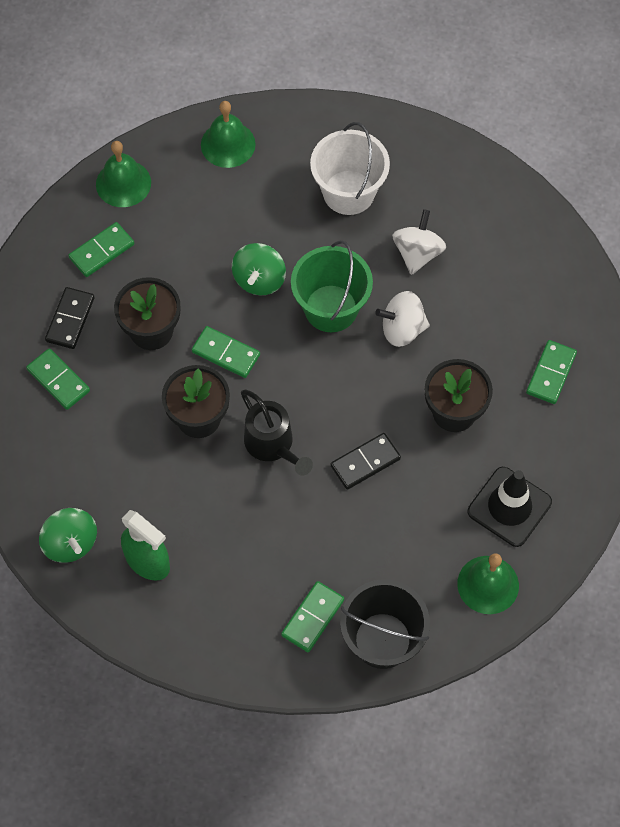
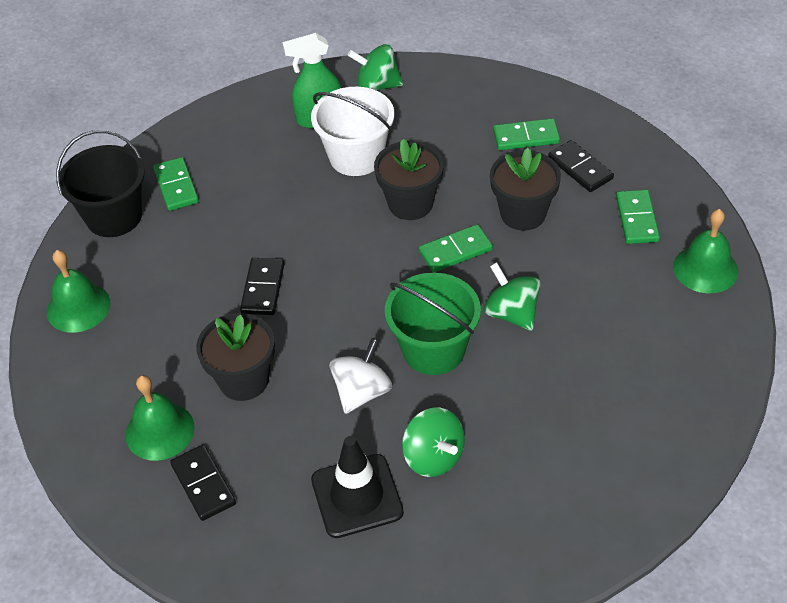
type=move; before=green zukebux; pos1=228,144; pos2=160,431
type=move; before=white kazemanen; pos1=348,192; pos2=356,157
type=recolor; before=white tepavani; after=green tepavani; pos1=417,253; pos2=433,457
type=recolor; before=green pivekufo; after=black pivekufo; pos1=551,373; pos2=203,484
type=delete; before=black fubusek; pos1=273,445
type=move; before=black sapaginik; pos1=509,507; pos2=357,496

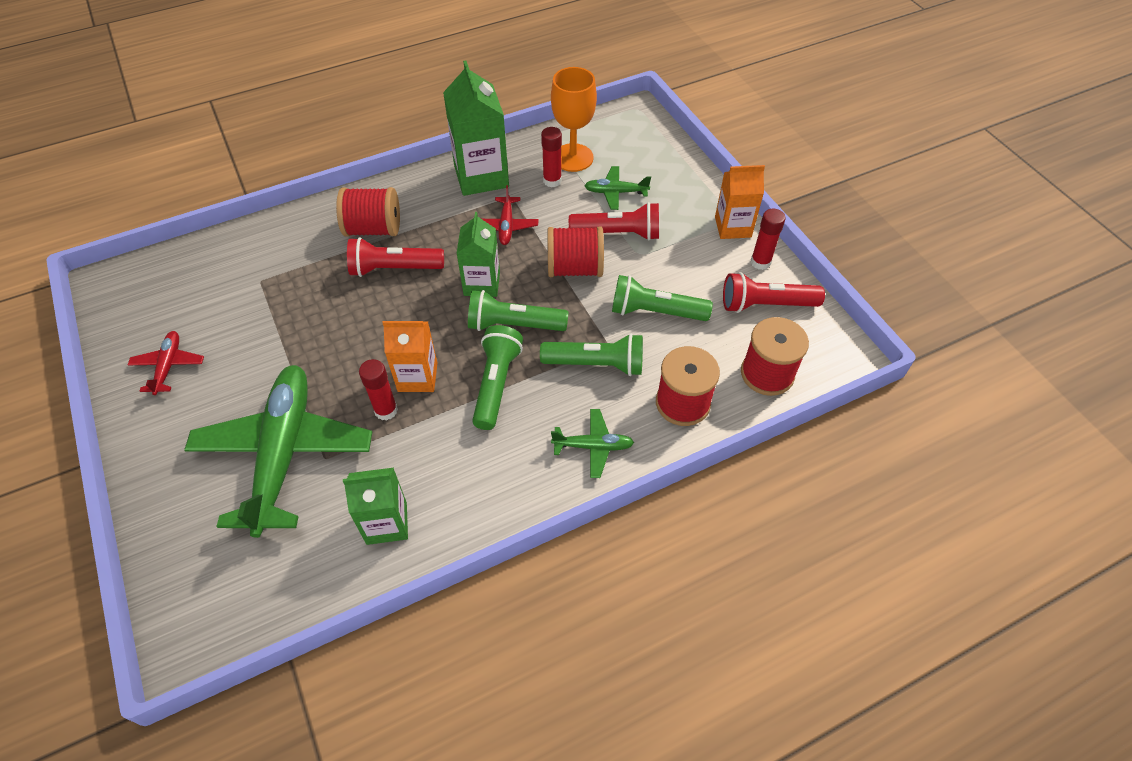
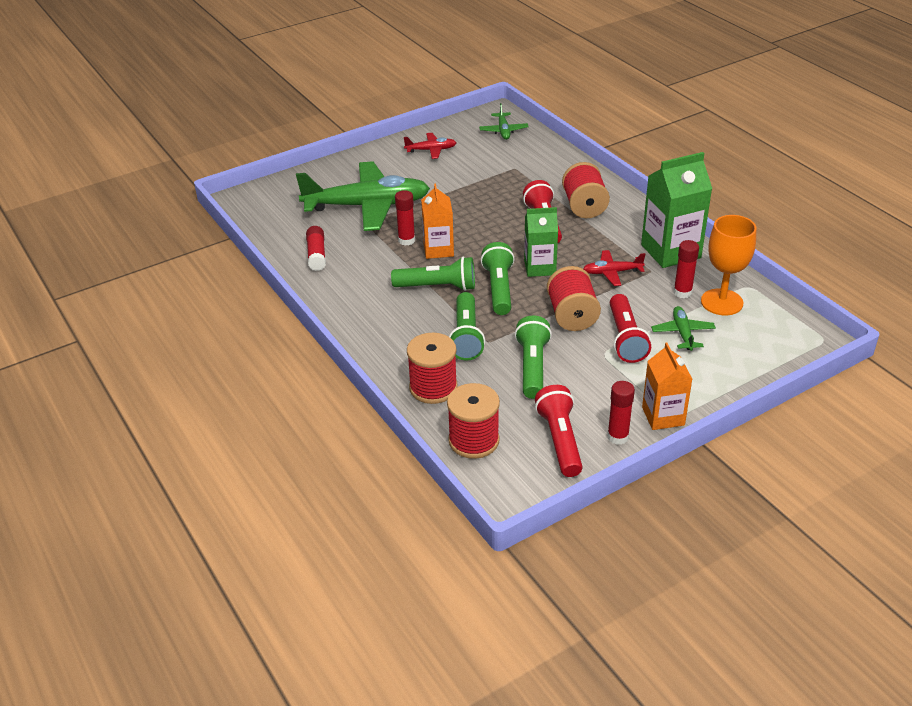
type=move; before=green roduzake; pos1=593,446; pos2=503,131
type=replace; before=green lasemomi; after=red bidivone; pos1=386,523; pos2=316,255

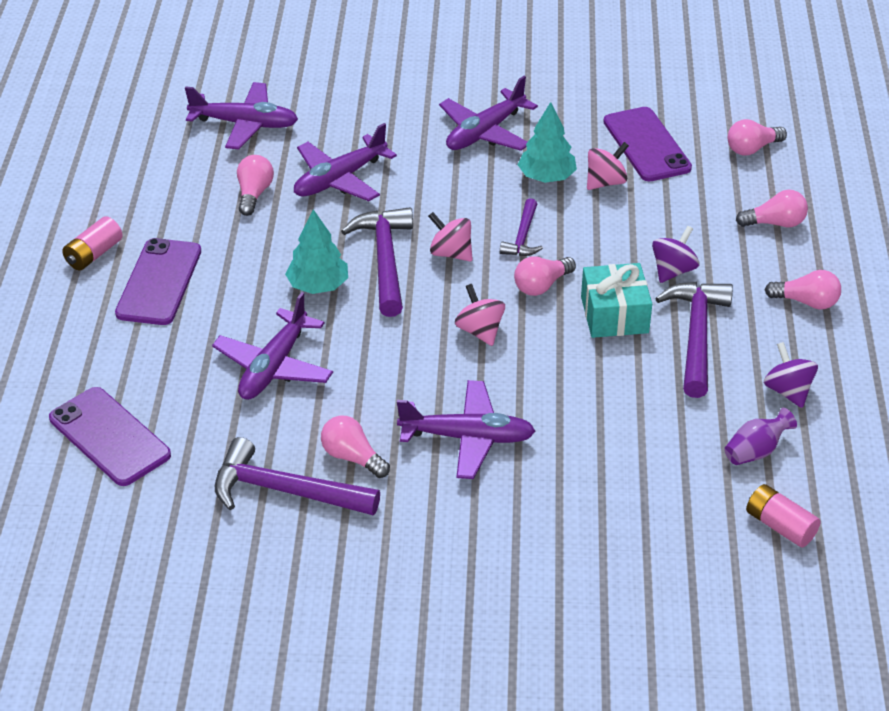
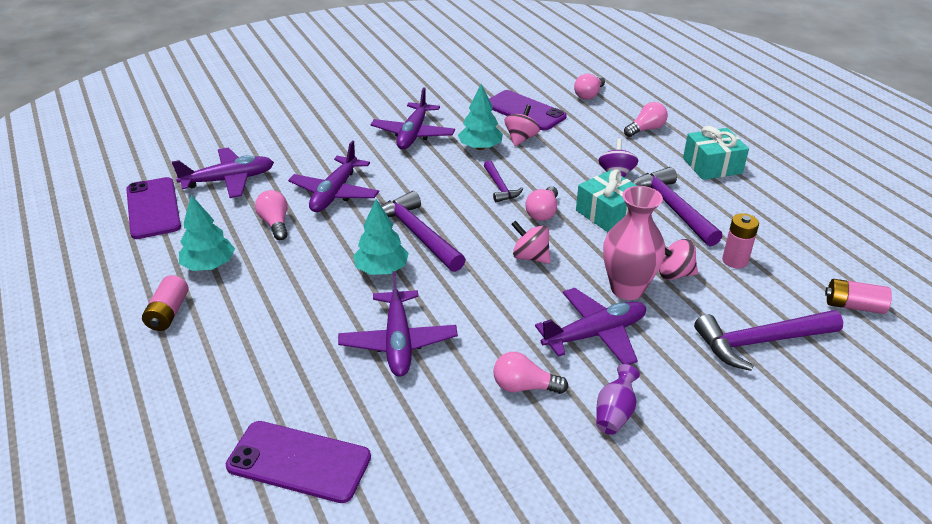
type=move; before=pink tepavani; pos1=451,253; pos2=674,274
type=move; before=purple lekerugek; pos1=159,282; pos2=153,208
type=replace; before=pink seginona; after=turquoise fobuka; pos1=806,302; pos2=712,166
type=delete; before=purple tepavani; pos1=788,391
type=move; before=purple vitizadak; pos1=756,451; pos2=614,413
type=move; before=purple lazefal; pos1=285,491; pos2=760,342
type=insert; after=pink vitizadak; pos2=627,289
type=insert; after=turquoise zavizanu; pos2=209,265
type=insert; after=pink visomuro; pos2=735,260

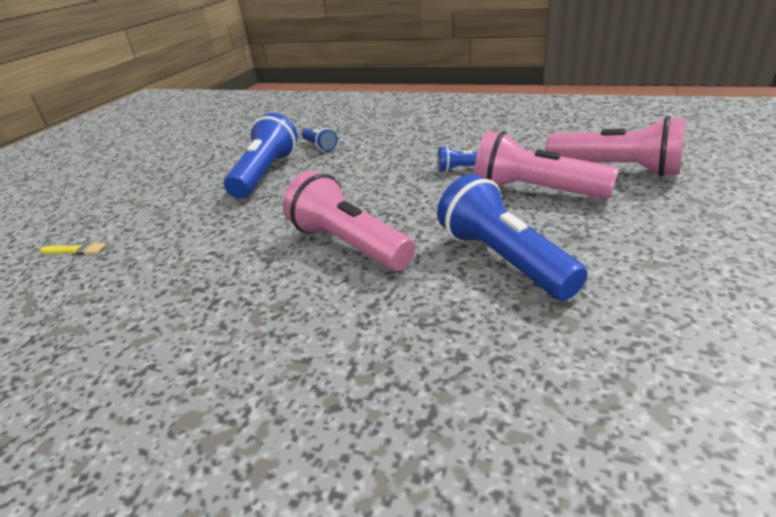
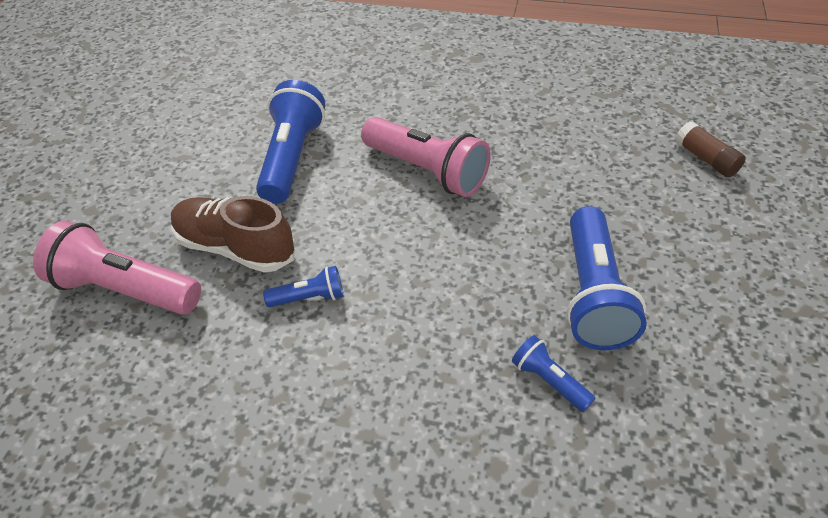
type=replace; before=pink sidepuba; after=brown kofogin; pos1=535,191; pos2=235,248
type=rotate; before=blue sidepuba; pos1=503,259; pos2=292,158; turn=-135
type=replace; before=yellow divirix; after=brown bidivone; pos1=76,250; pos2=706,159

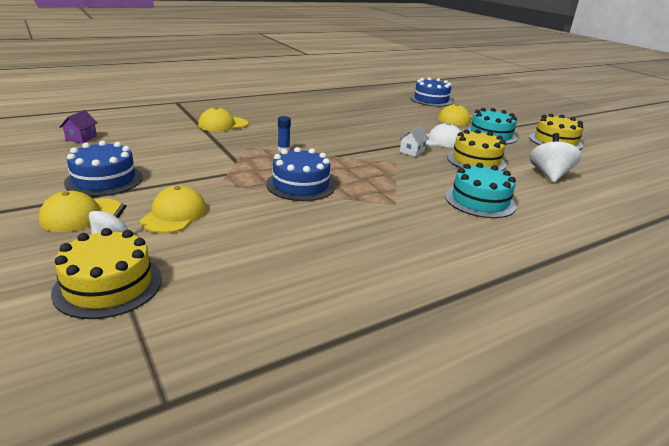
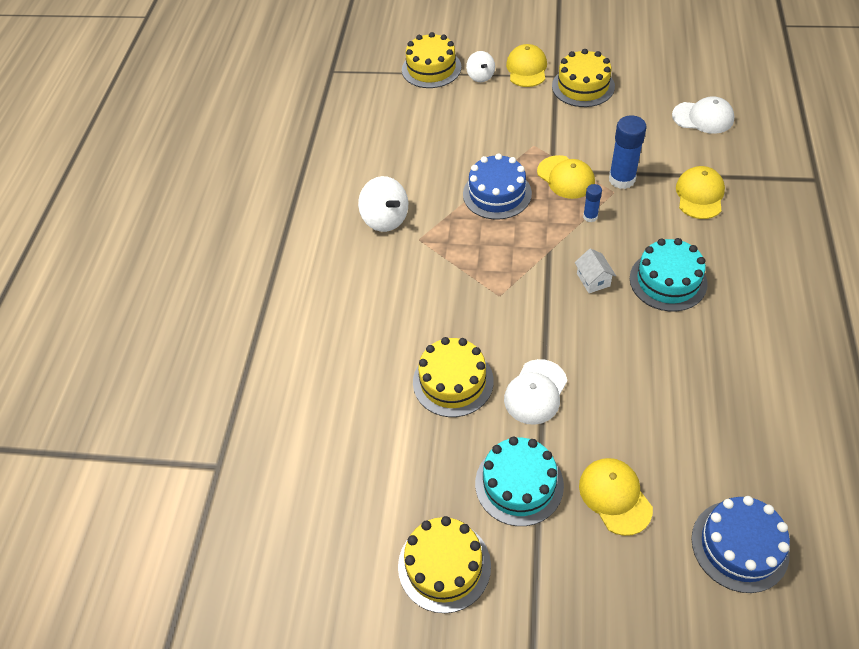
type=delete; before=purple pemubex; pos1=81,138
type=move; before=white pemubex; pos1=412,151; pos2=593,280
type=move; before=white tepavani; pos1=549,175; pos2=385,219
type=recolor; before=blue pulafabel; after=yellow pulafabel; pos1=104,180; pos2=583,86
type=move; before=turquoise pulafabel; pos1=480,201; pos2=668,281
type=move; before=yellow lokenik; pos1=174,215; pos2=565,177
type=insert; after=white lokenik; pos2=703,117
type=insert; after=blue bidivone; pos2=622,179

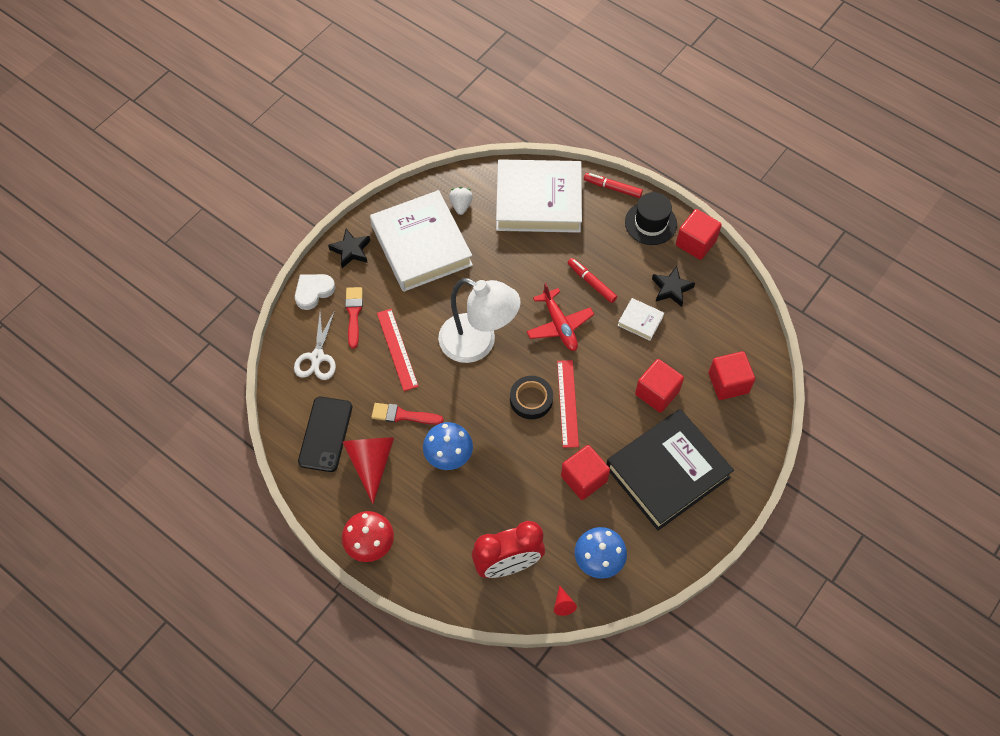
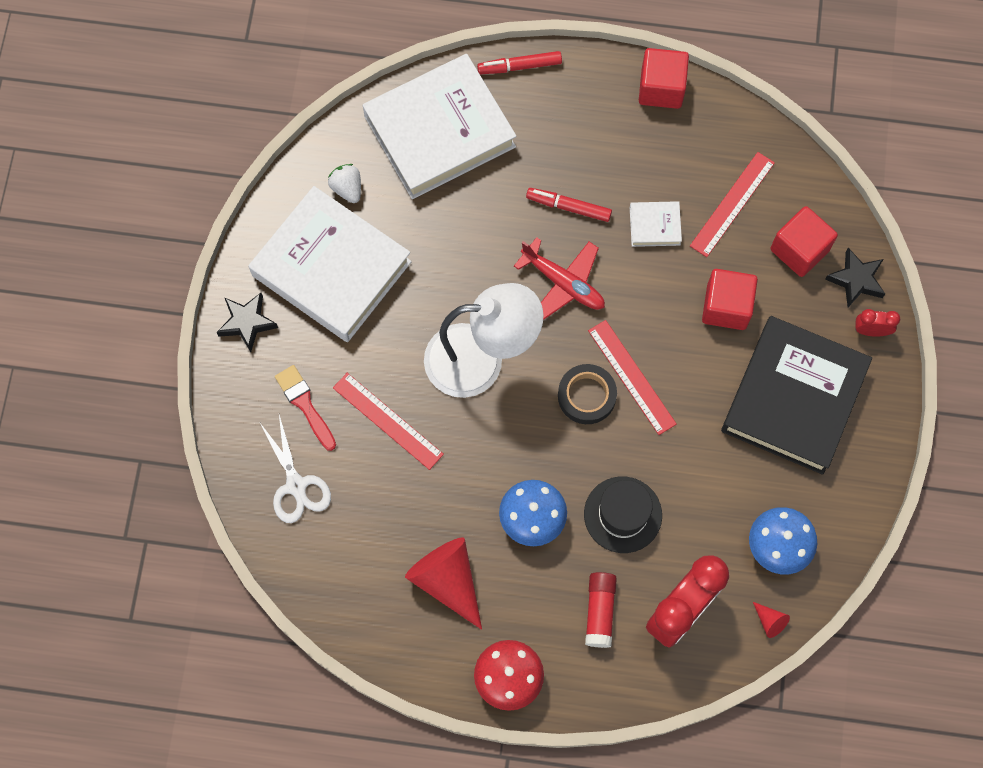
type=move; before=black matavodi; pos1=650,223; pos2=622,514
type=move; before=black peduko; pos1=671,289; pos2=856,280
type=delete; before=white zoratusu; pos1=313,292
type=delete; before=black lekerugek; pos1=325,434
type=delete; before=red divirix; pos1=403,415
type=delete; before=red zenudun; pos1=584,478
type=insert; after=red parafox; pos2=732,204
type=insert; after=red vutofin; pos2=871,330
type=insert; after=red bidivone; pos2=600,611

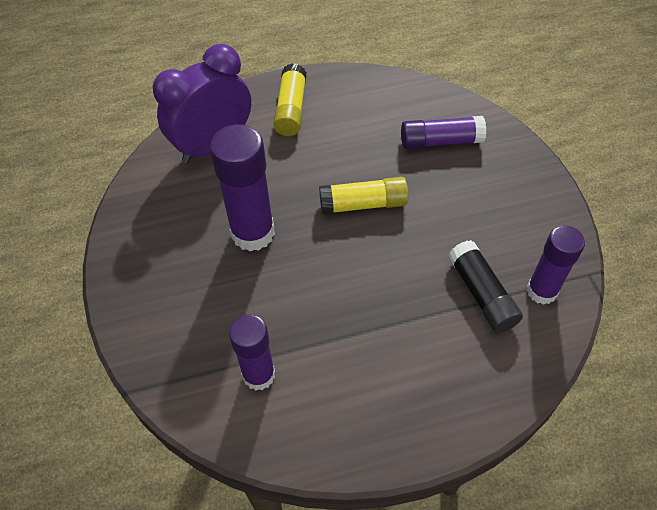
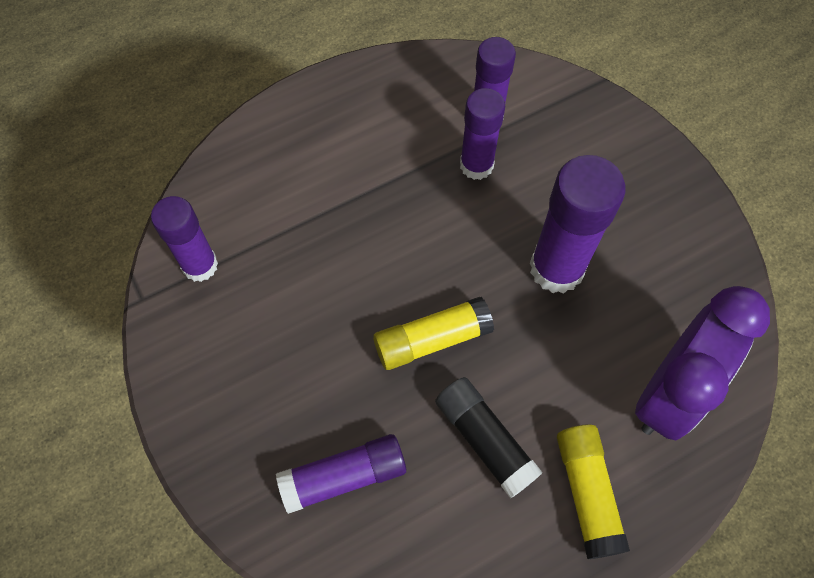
type=move; before=black bidivone; pos1=481,294; pos2=485,440
type=insert; after=purple bidivone; pos2=476,165

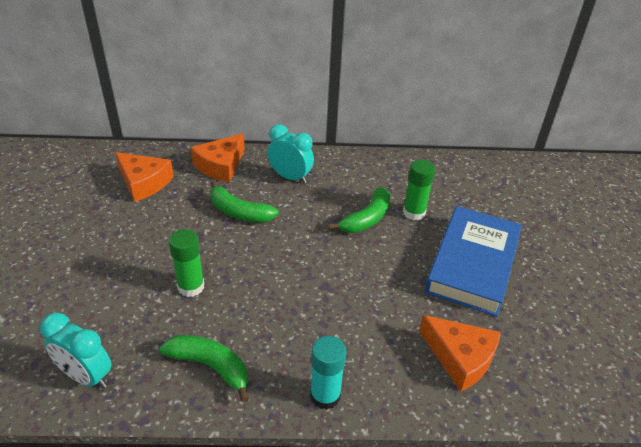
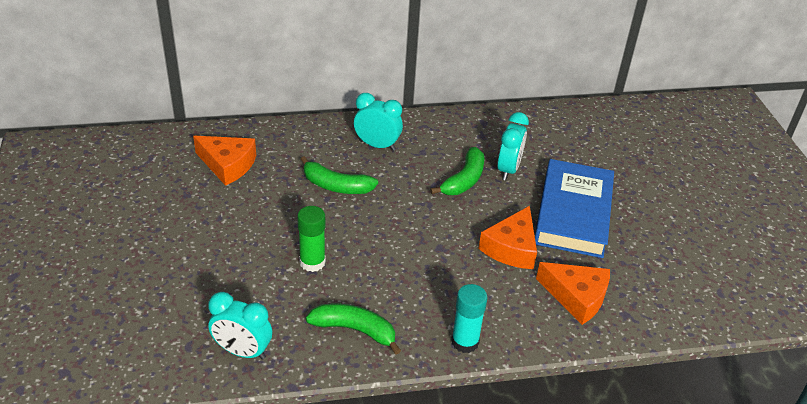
type=move; before=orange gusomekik; pos1=220,166; pos2=511,248
type=replace; before=green bidivone; after=turquoise vutofin; pos1=414,213; pos2=508,169

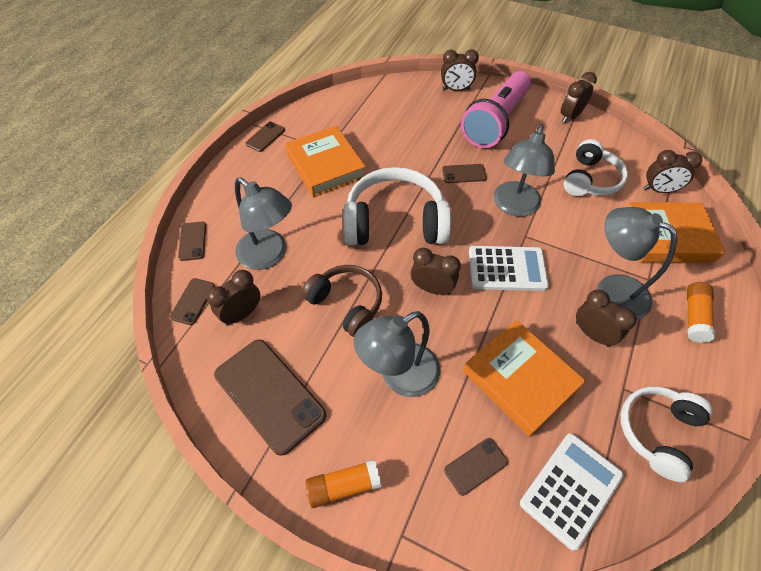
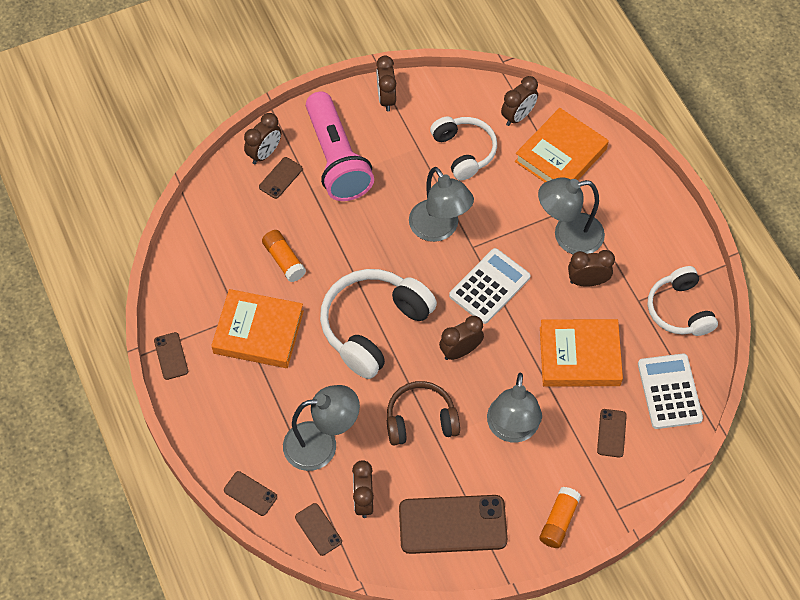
type=move; before=brown lekerugek; pos1=464,174; pos2=280,178
type=move; before=orange bidivone; pos1=694,317; pos2=284,260

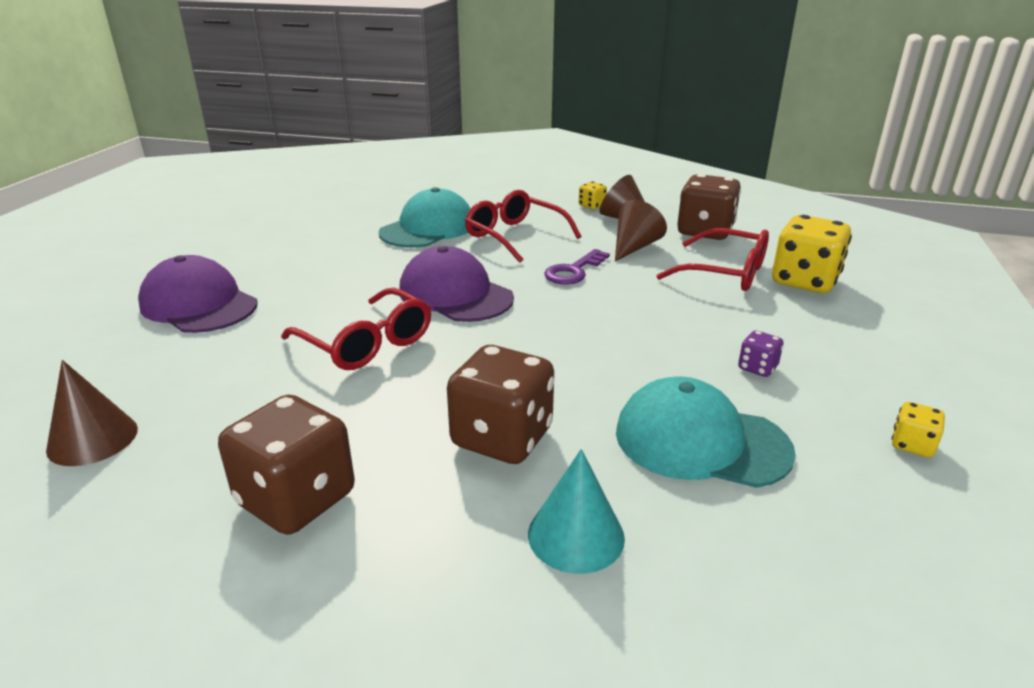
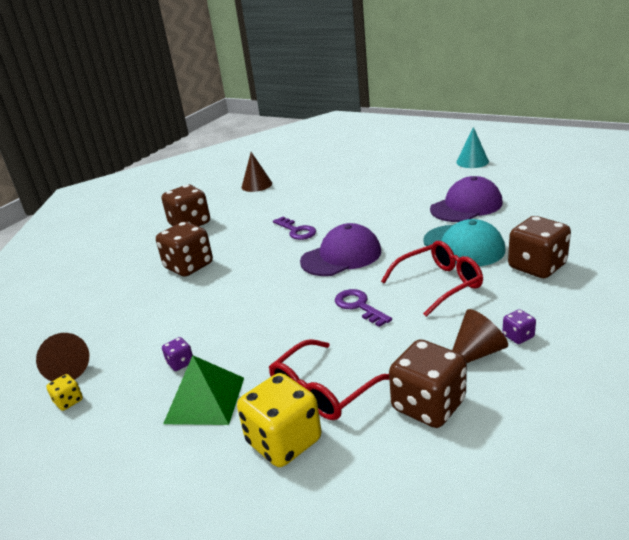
type=recolor; before=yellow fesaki; after=purple fesaki; pos1=591,206; pos2=518,336
type=move; before=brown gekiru; pos1=634,247; pos2=66,369
type=move; before=purple lokenik; pos1=199,304; pos2=466,206
type=replace; before=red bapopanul; after=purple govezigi; pos1=366,343; pos2=296,231
type=delete; before=turquoise lokenik; pos1=701,441
type=move; before=turquoise gekiru; pos1=576,535; pos2=472,161
type=insert; after=brown fesaki; pos2=537,267
type=insert; after=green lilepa; pos2=204,400

